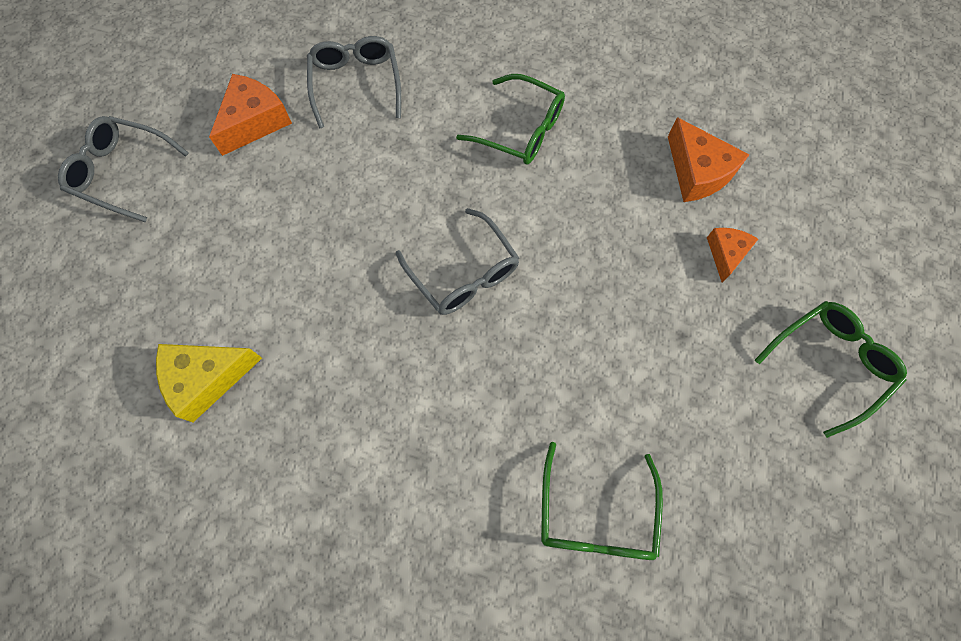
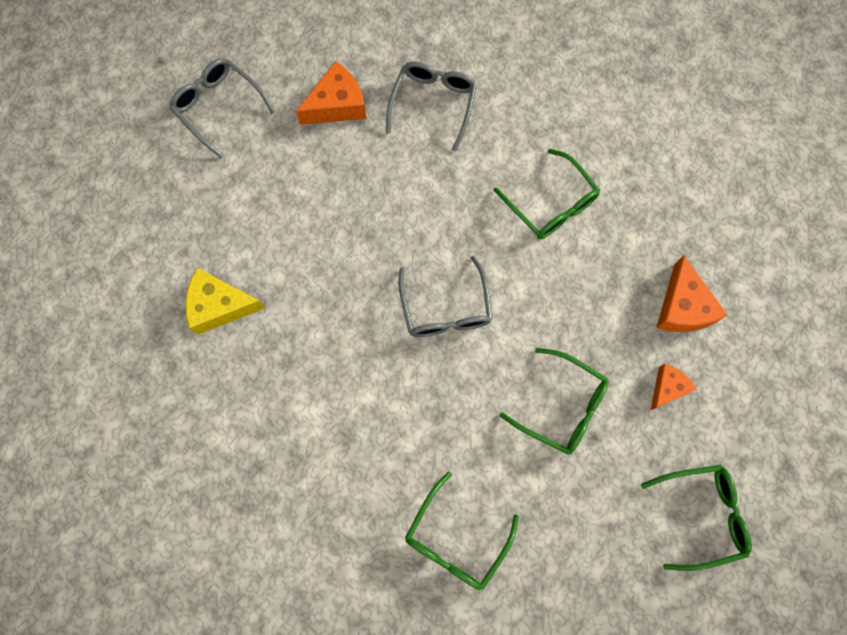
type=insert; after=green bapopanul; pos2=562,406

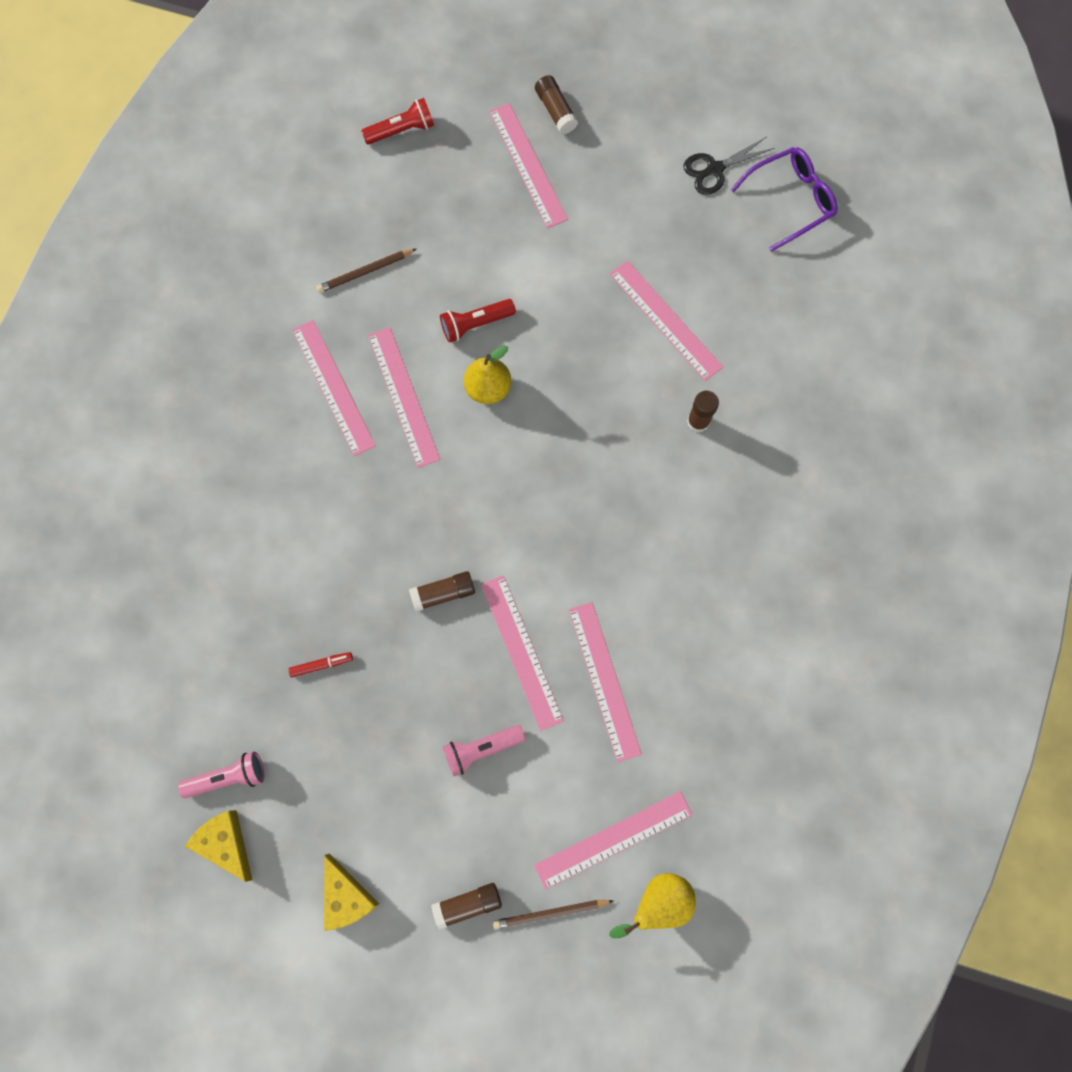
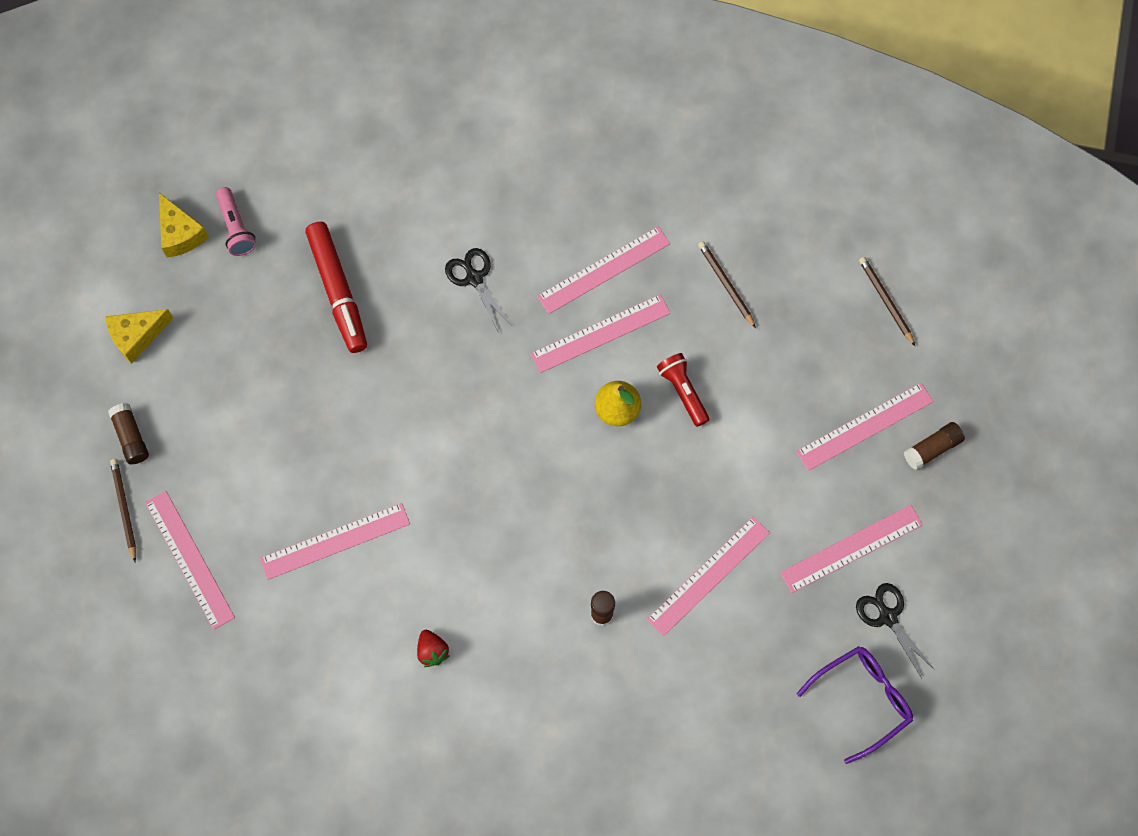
type=replace; before=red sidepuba; after=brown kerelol; pos1=402,130; pos2=886,301
type=rotate; before=purple bapopanul; pos1=791,200; pos2=862,699; turn=-90
type=delete; before=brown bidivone; pos1=443,593
type=move; before=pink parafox; pos1=521,652; pos2=851,548
type=resize; before=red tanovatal; pos1=321,665; pos2=338,291; scale=2.43
type=delete; before=pink sidepuba; pos1=481,749
type=rotate; before=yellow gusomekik; pos1=225,843; pos2=180,233; turn=105
type=delete; before=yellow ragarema; pos1=658,902
type=insert; after=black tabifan; pos2=474,278
type=insert; after=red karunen; pos2=432,651

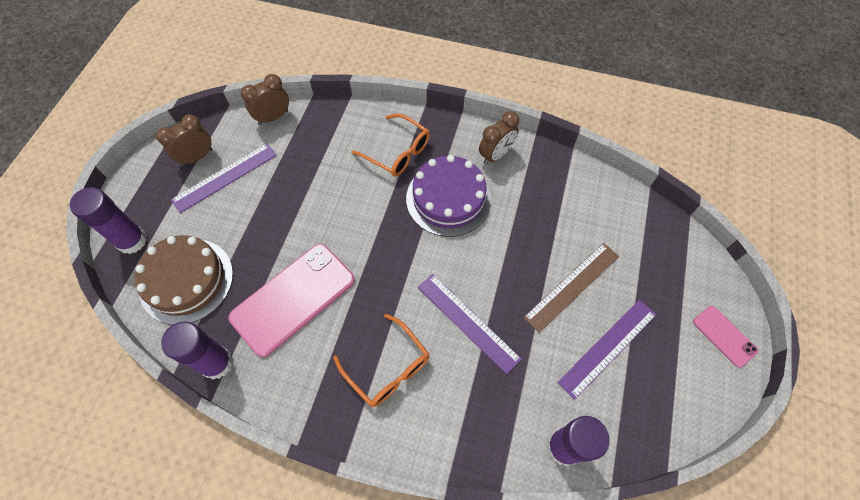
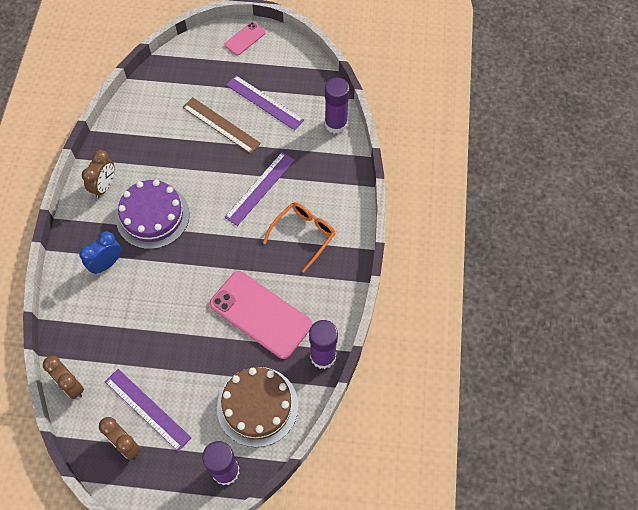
type=rotate; before=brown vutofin; pos1=496,155; pos2=104,186; turn=75
type=replace; before=orange bapopanul; after=blue vutofin; pos1=397,152; pos2=106,264

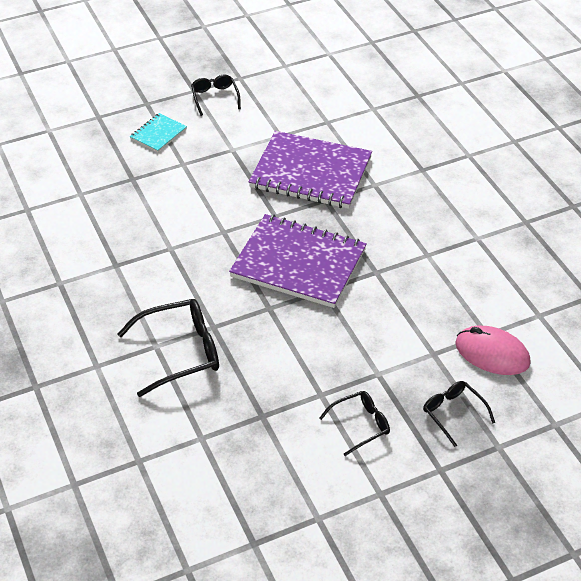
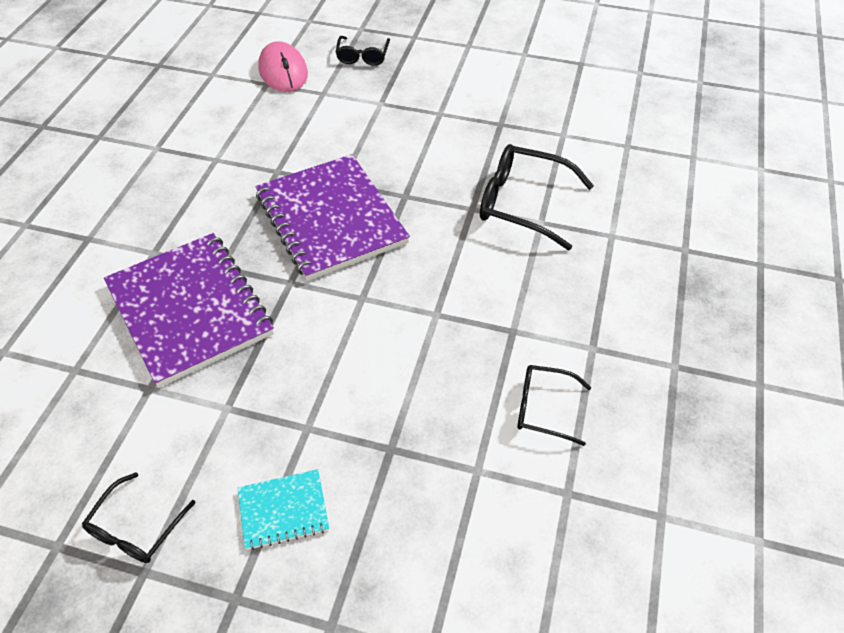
type=move; before=black bapopanul; pos1=361,425; pos2=543,408

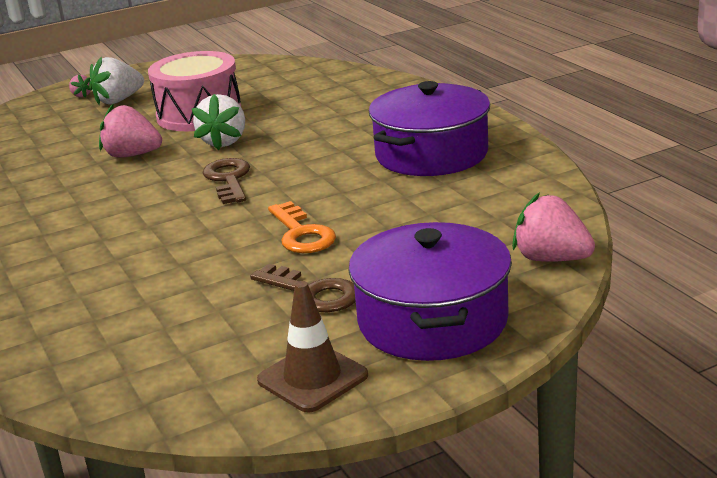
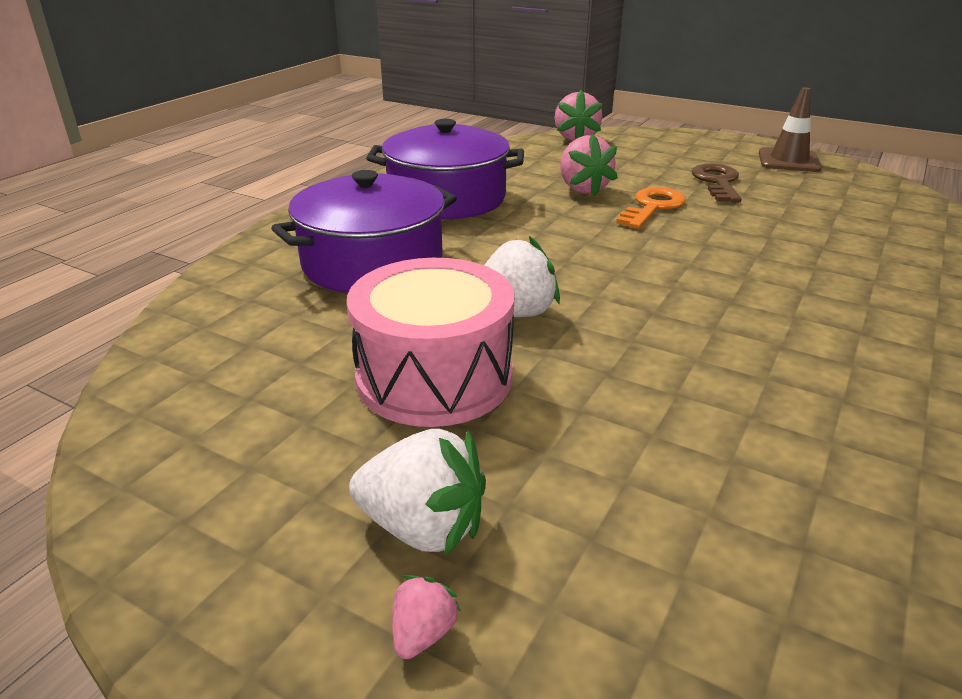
type=move; before=pink karunen; pos1=132,155; pos2=582,189
type=delete; before=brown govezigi; pos1=228,179
type=move; before=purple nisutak; pos1=432,320; pos2=372,263

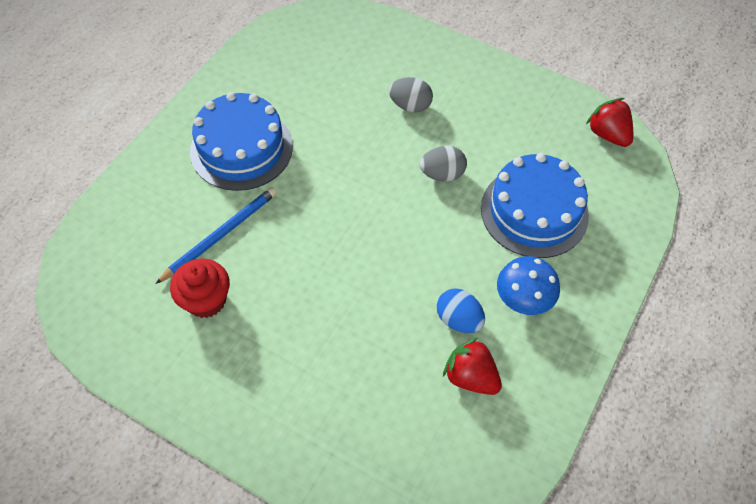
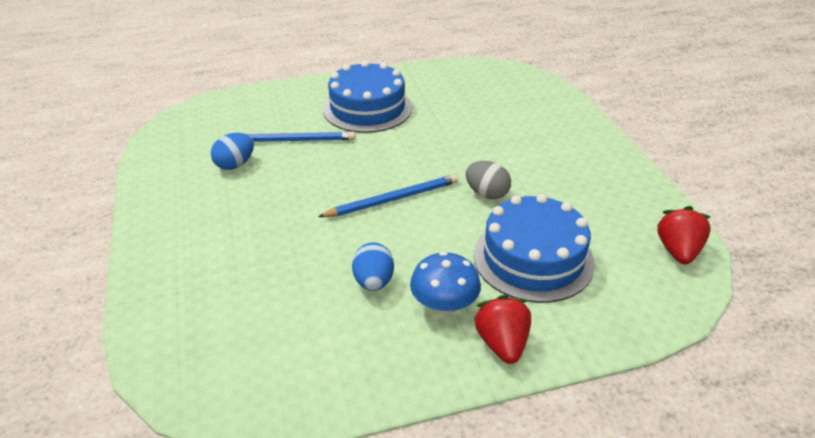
type=delete; before=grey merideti; pos1=410,105
type=replace; before=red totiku; after=blue merideti; pos1=206,300; pos2=235,164
type=move; before=red karunen; pos1=470,376; pos2=502,343
type=insert; after=blue kerelol; pos2=393,199

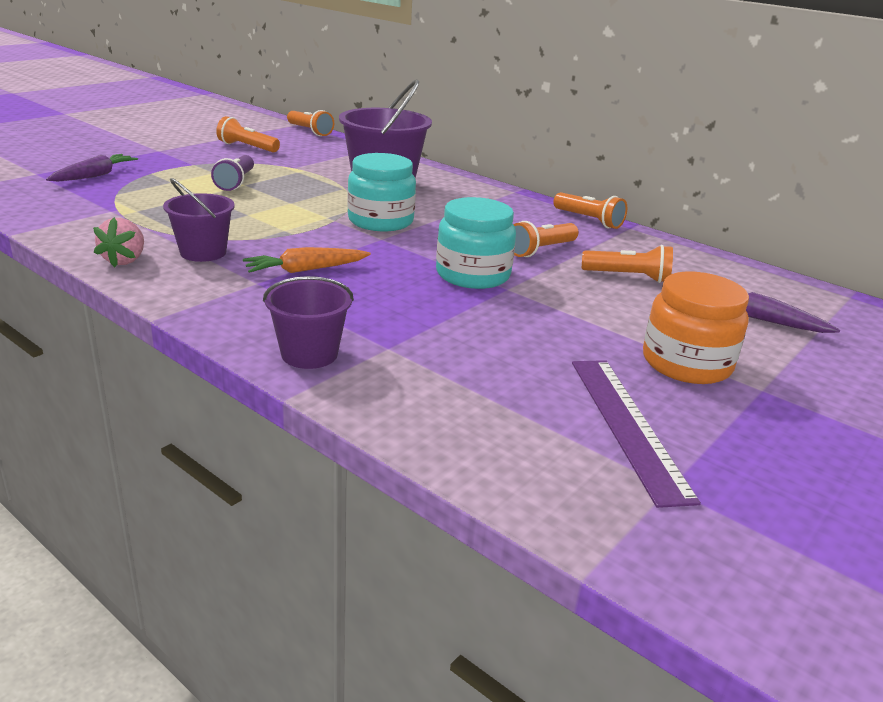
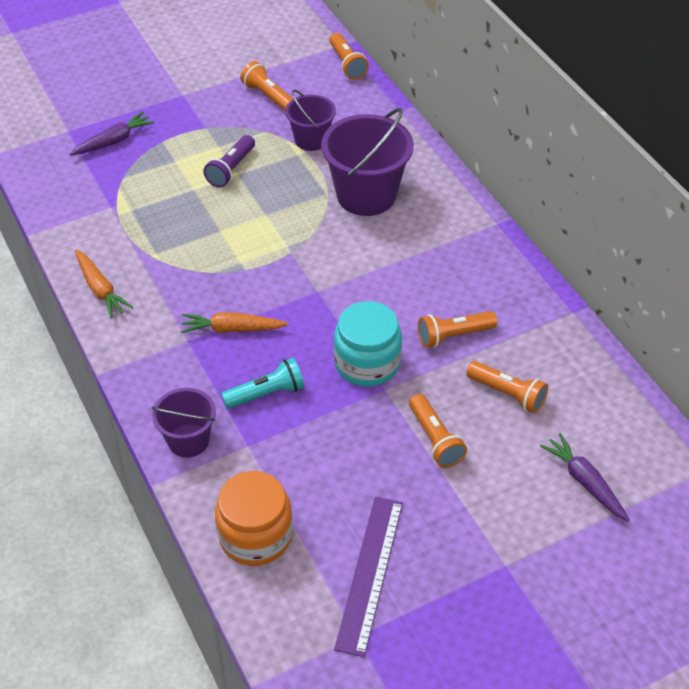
type=delete; before=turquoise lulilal; pos1=380,221
type=move; before=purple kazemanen; pos1=203,252; pos2=311,140
type=move; before=orange sidepuba; pos1=589,220; pos2=435,439
type=replace; before=pink karunen; after=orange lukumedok; pos1=125,260; pos2=100,289
type=move; before=orange lulilal; pos1=686,363; pos2=255,536
type=insert; after=turquoise sidepuba; pos2=266,393

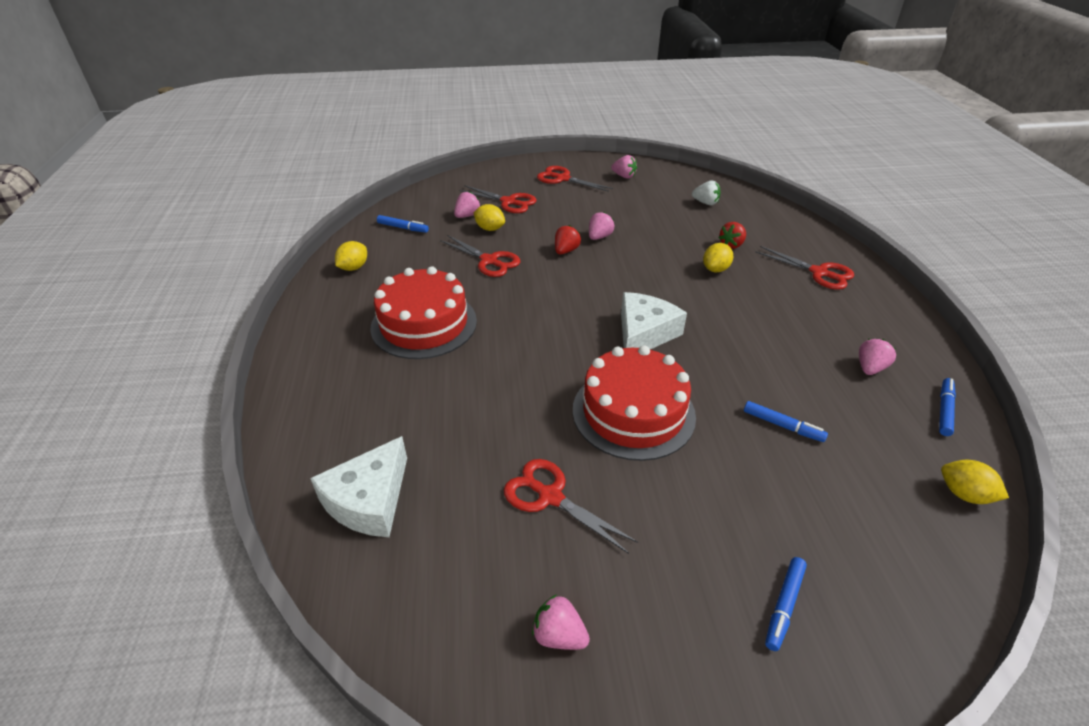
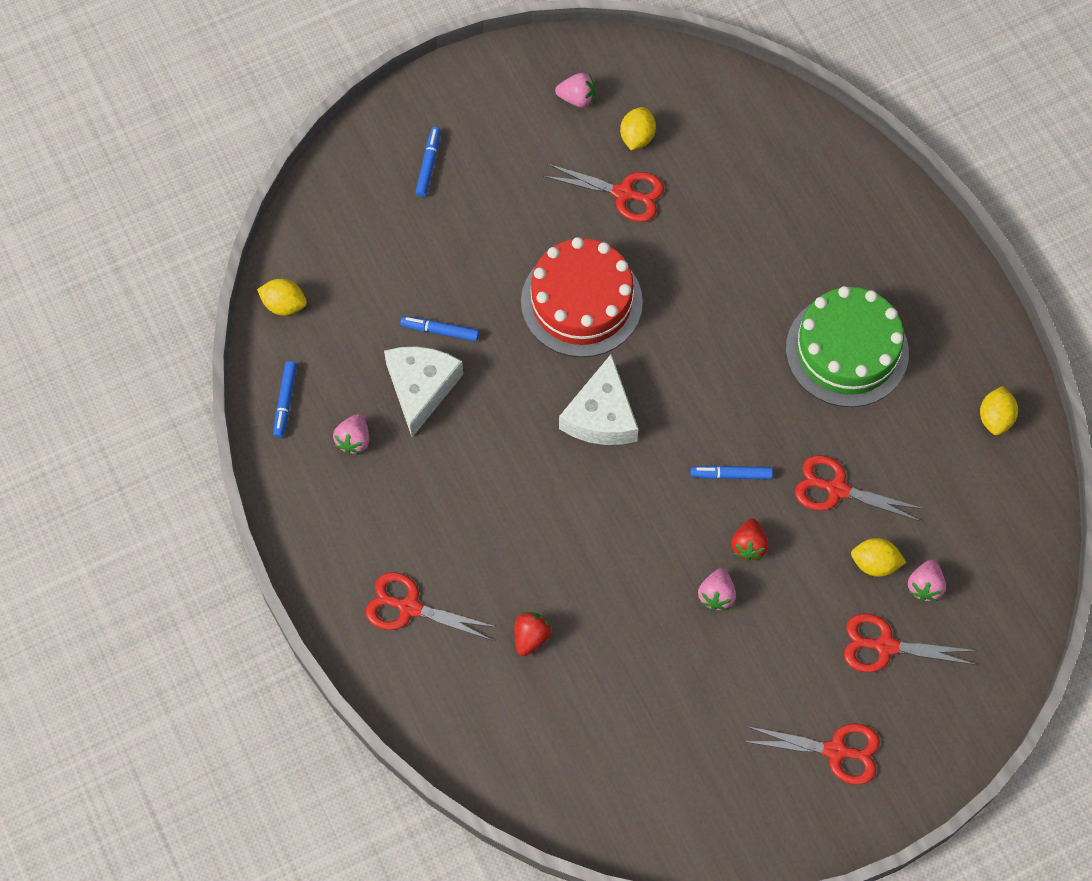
type=delete; before=pink karunen; pos1=624,176
type=delete; before=white karunen; pos1=705,203
type=move; before=blue tanovatal; pos1=403,228; pos2=731,475
type=move; before=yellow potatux; pos1=715,269; pos2=637,137
type=recolor; before=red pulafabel; after=green pulafabel; pos1=424,324; pos2=847,350
type=move; before=white gusomekik; pos1=369,500; pos2=421,388

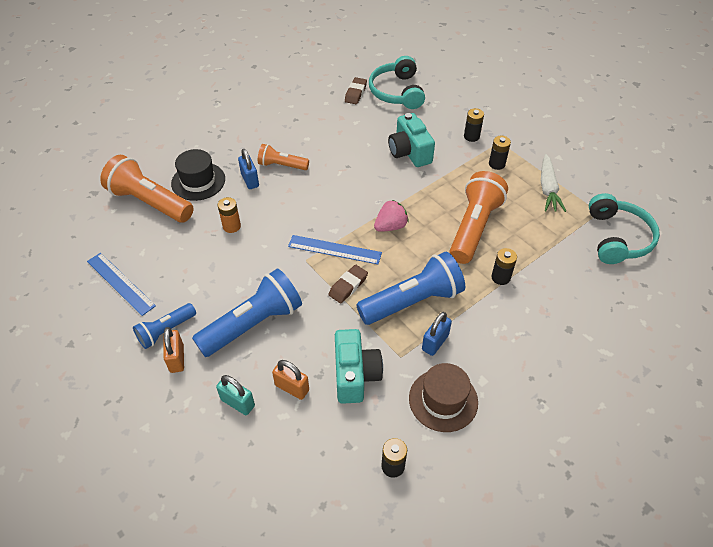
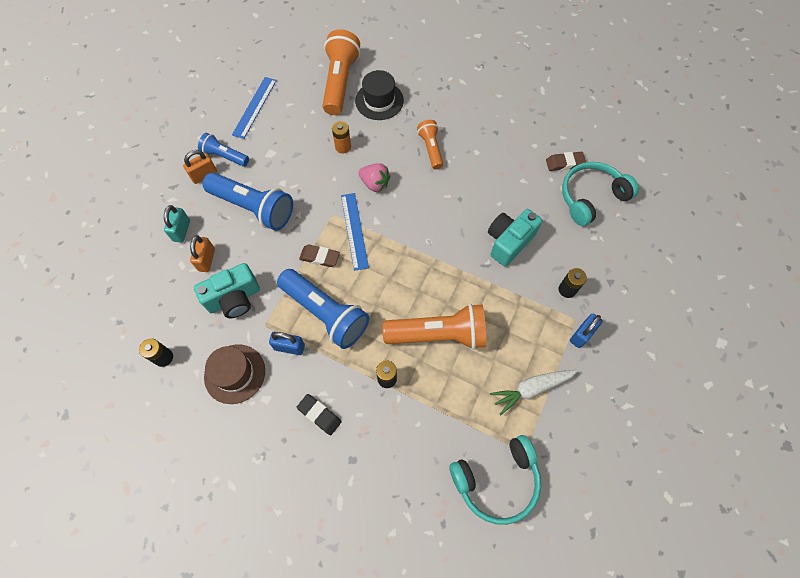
type=delete; before=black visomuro; pos1=497,164
type=move; before=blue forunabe; pos1=250,180; pos2=581,335
type=move; before=pink karunen; pos1=390,226; pos2=375,184
type=insert; after=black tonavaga; pos2=319,415

